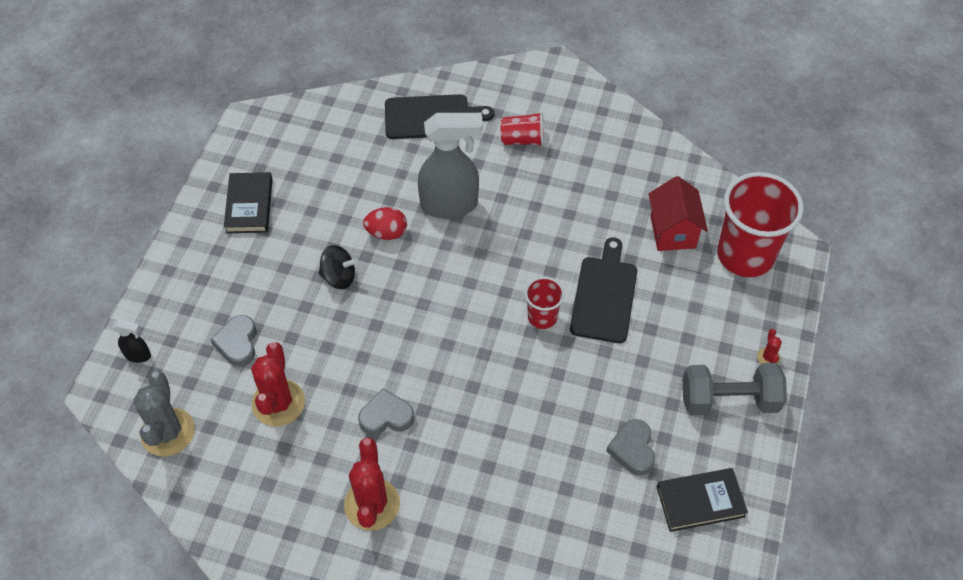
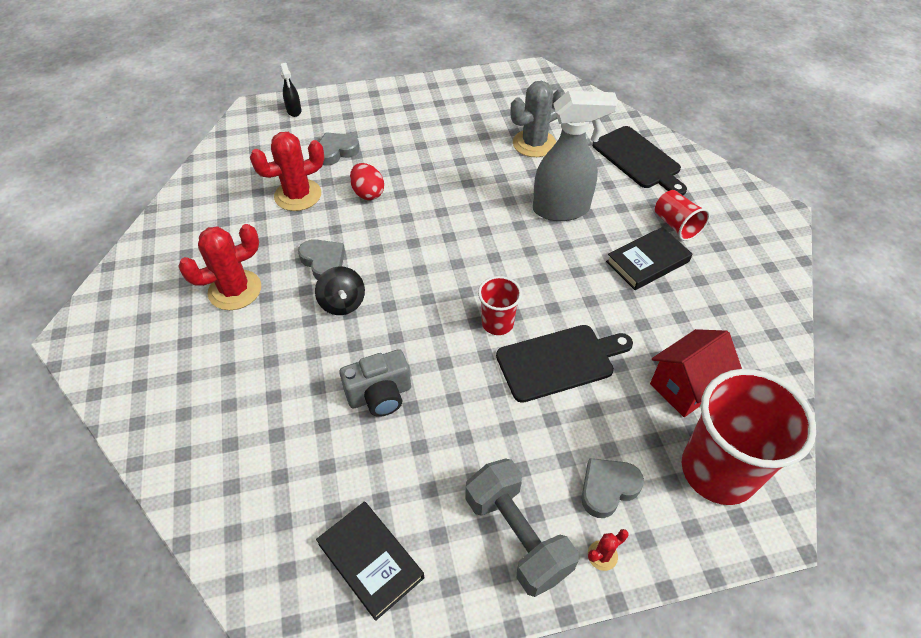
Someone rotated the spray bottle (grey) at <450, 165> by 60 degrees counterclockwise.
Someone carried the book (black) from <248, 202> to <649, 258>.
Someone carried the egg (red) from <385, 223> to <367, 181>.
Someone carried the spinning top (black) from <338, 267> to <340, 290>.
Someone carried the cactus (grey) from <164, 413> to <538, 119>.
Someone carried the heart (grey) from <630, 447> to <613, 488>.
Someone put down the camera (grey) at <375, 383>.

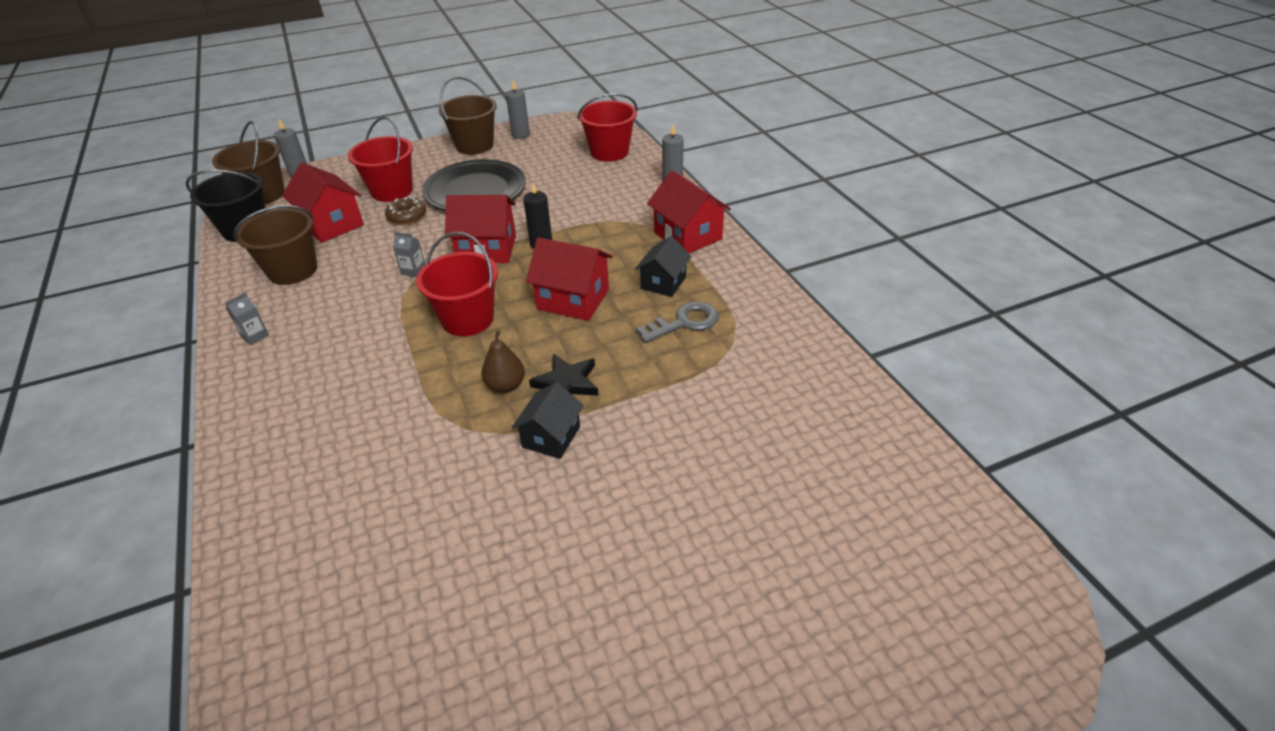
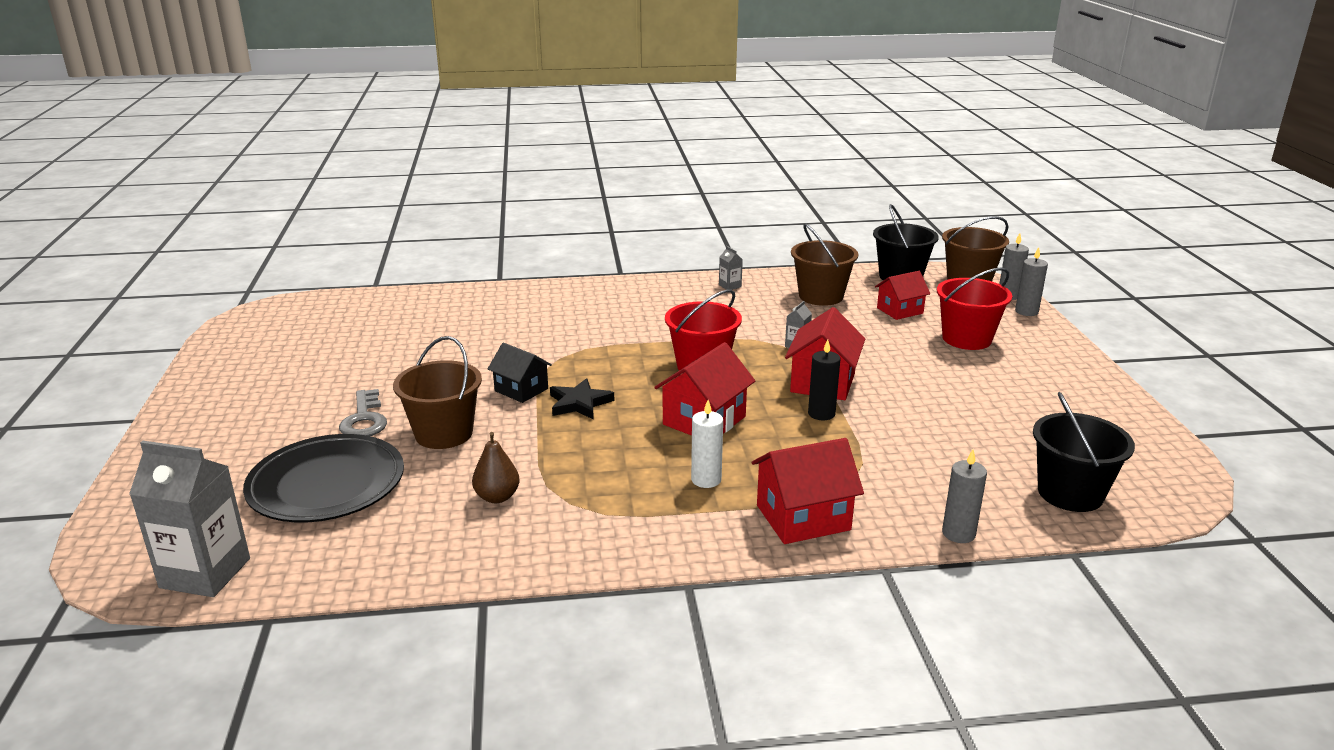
Someone carried the bucket (brown) from <467, 115> to <437, 392>.
Someone carried the candle (grey) from <518, 109> to <1031, 281>.
Someone repainted the bucket (red) at <607, 127>, which became the bucket (black) at <1084, 452>.
Someone carried the plate (black) from <474, 185> to <323, 478>.
Someone scaled the house (red) at <323, 203> by 0.66.
Someone took away the donut (brown) at <405, 210>.
Someone swapped the house (black) at <663, 266> for the candle (white) at <707, 444>.
Someone carried the key (grey) from <677, 322> to <363, 412>.
Someone carried the pear (brown) from <503, 362> to <496, 467>.
Someone put down the carton (grey) at <189, 519>.

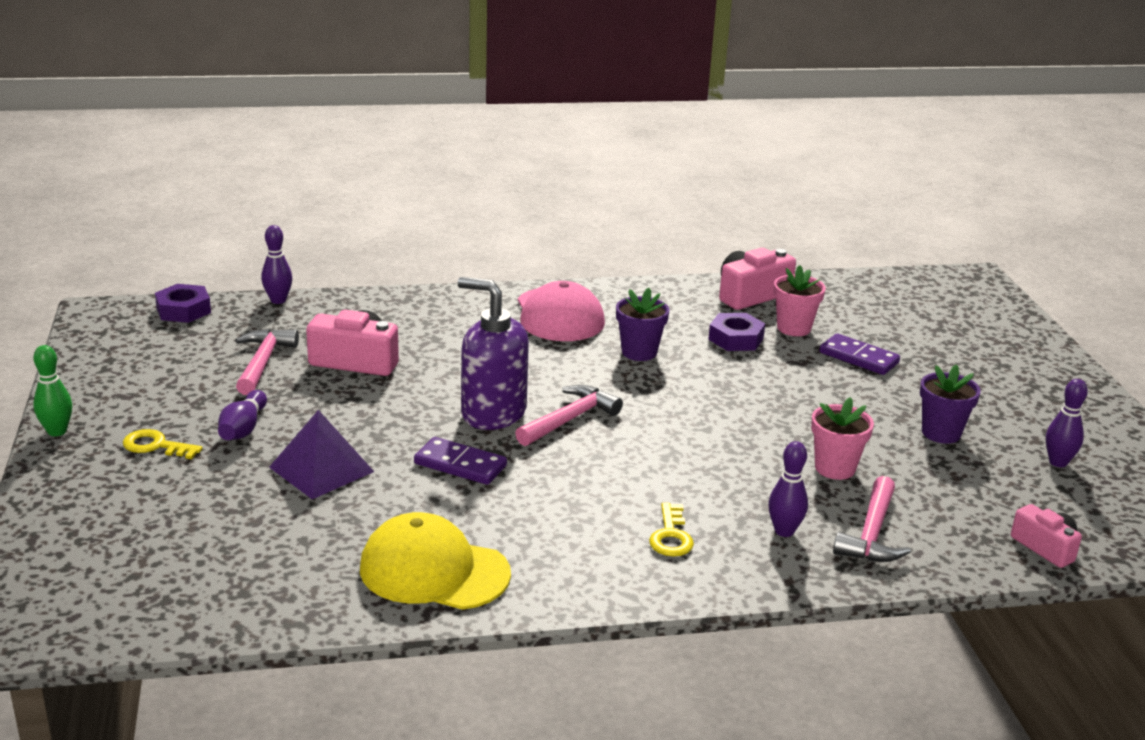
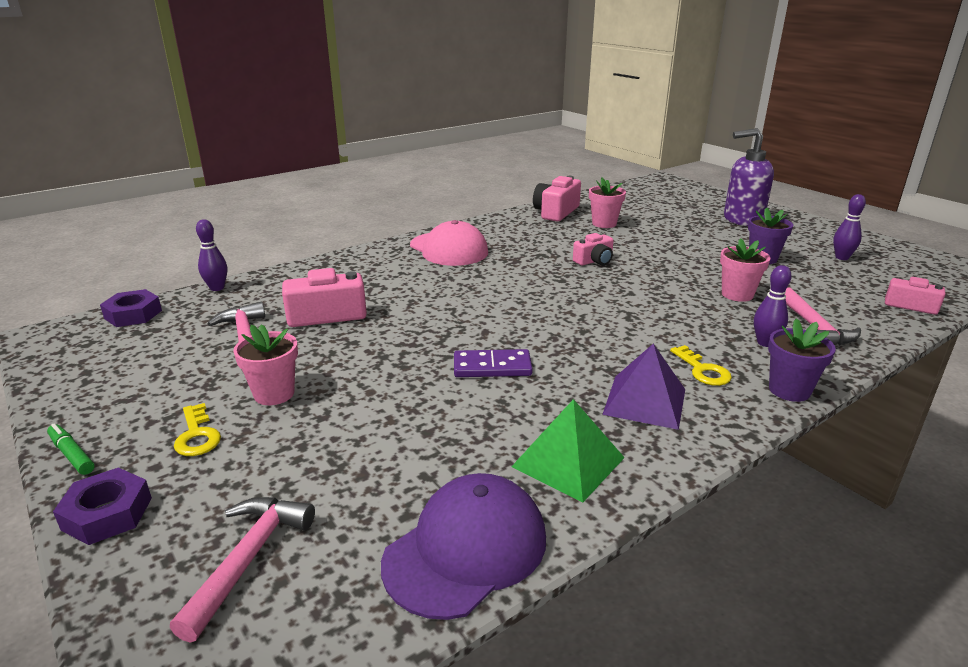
Someone carried the soap dispenser (purple) from <493, 353> to <749, 177>.
Someone carried the flower pot (purple) from <642, 324> to <802, 360>.
Someone carried the nut (purple) from <736, 332> to <102, 506>.
Someone took away the domino (purple) at <859, 354>.
Someone swapped the bowling pin (green) at <52, 390> for the marker (green) at <71, 449>.
Someone carried the hammer (pink) from <569, 415> to <242, 570>.
Someone swapped the bowling pin (purple) at <242, 415> for the flower pot (pink) at <265, 365>.
Someone carried the pyramid (purple) from <321, 454> to <643, 387>.
Someone rotated the key (yellow) at <162, 444> by 105 degrees counterclockwise.
Someone swapped the cap (yellow) at <435, 561> for the pyramid (green) at <568, 451>.
Someone put down the camera (pink) at <593, 249>.
Someone put down the cap (purple) at <463, 546>.

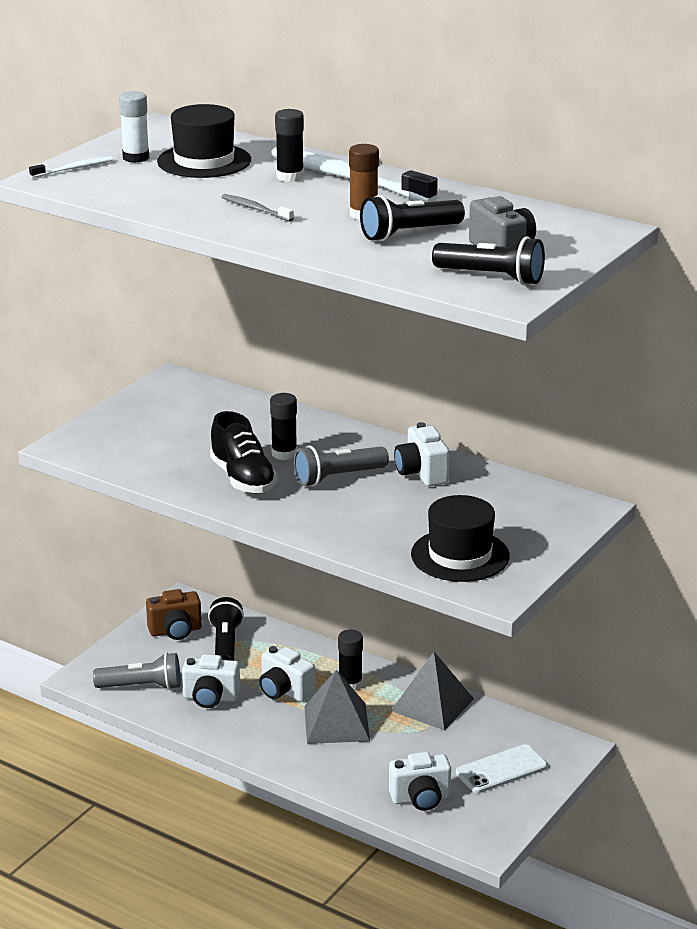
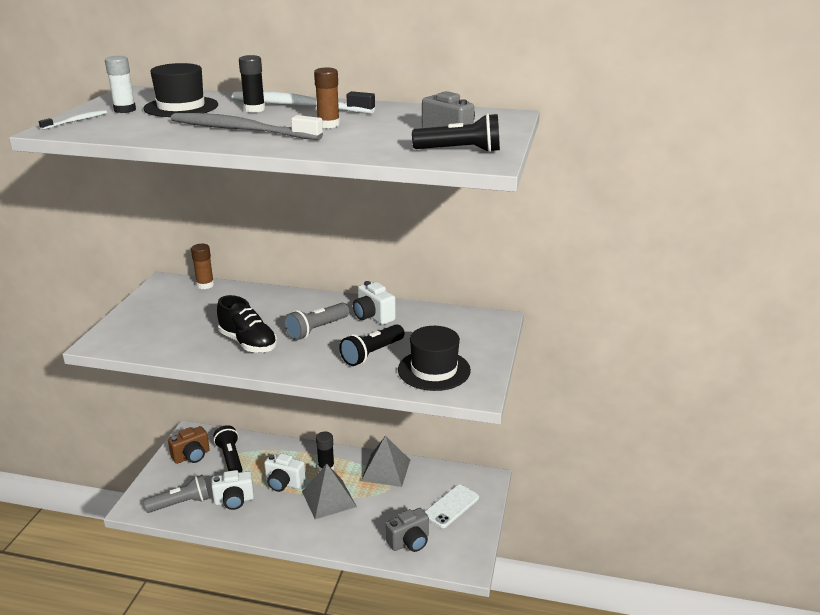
Someone scaled the toothbrush (grey) at <258, 208> by 2.26.
Someone carried the flashlight (black) from <412, 218> to <372, 345>.
Someone took away the glue stick (black) at <283, 426>.
Someone repainted the camera (white) at <420, 781>, which became the camera (grey) at <407, 530>.
Someone put down the glue stick (brown) at <202, 266>.

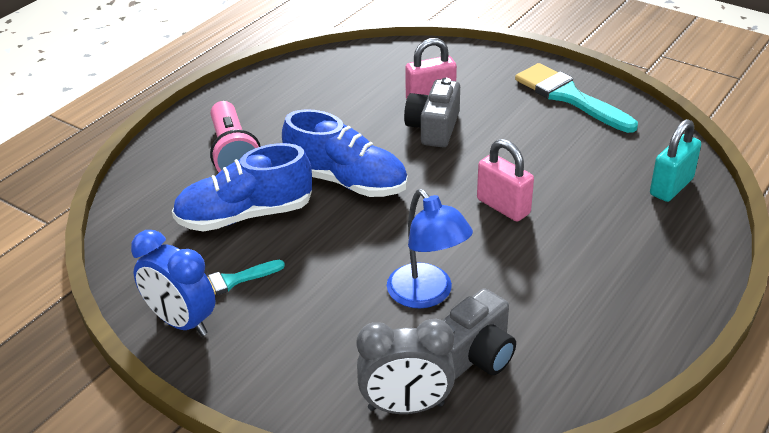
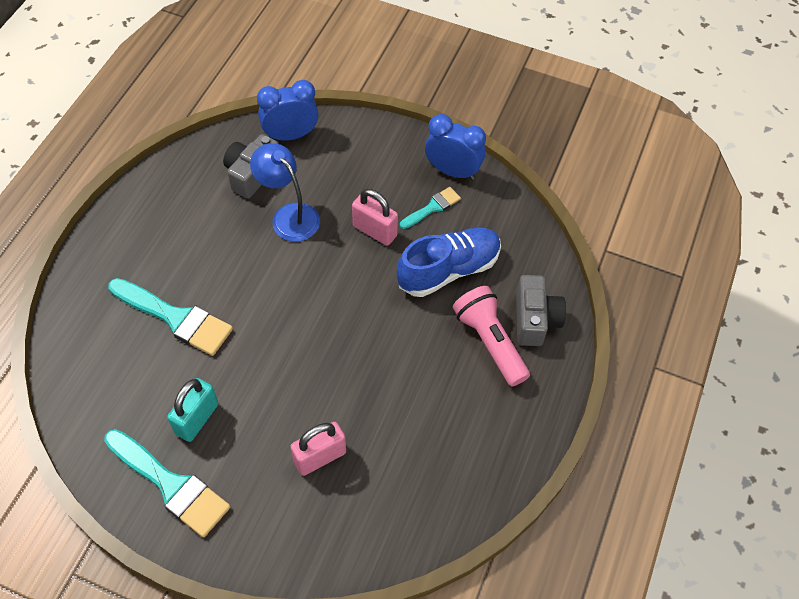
Someone carried the camera (grey) from <432, 112> to <541, 310>.
Someone took away the shoe (blue) at <345, 153>.
Someone carried the padlock (turquoise) from <675, 160> to <192, 410>.
Someone carried the padlock (pink) from <505, 180> to <375, 217>.
Someone repainted the clock (grey) at <406, 366>, which became the clock (blue) at <288, 110>.
Someone put down the brush (turquoise) at <170, 317>.

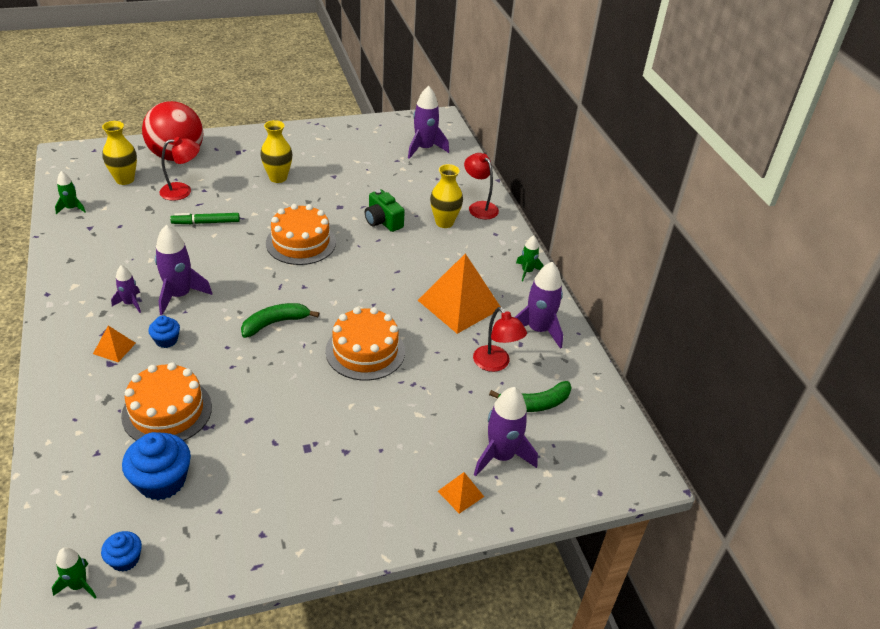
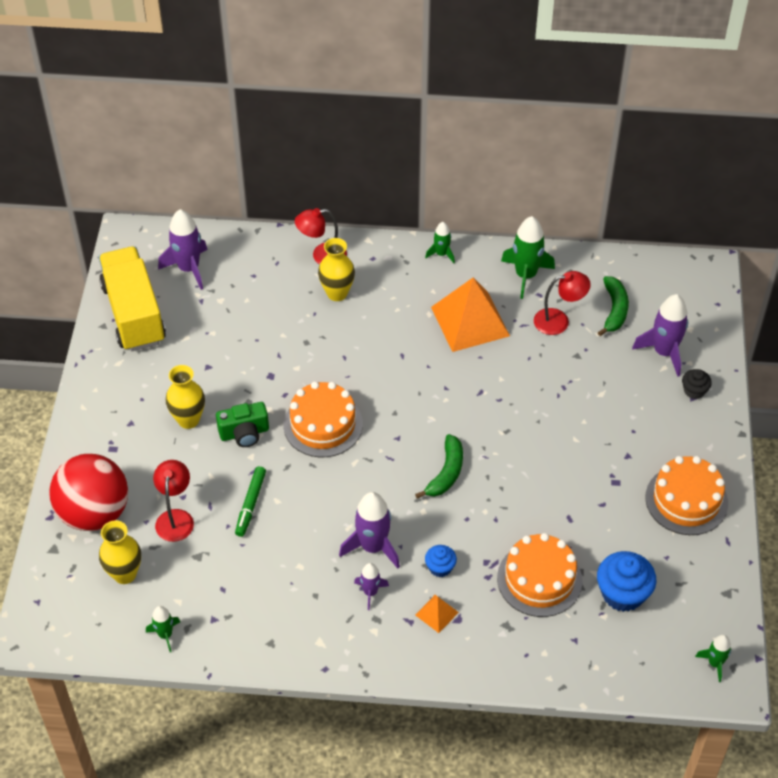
Someone carried the camera (green) from <385, 211> to <242, 424>.
Someone repainted the rocket (purple) at <539, 305>, which became the rocket (green) at <528, 257>.
Someone rotated the banana (green) at <280, 320> by 150 degrees counterclockwise.
Someone carried the cake (orange) from <365, 344> to <686, 495>.
Someone swapped the pyramid (orange) at <461, 493> for the cupcake (black) at <697, 384>.
Someone took away the cupcake (blue) at <121, 551>.
Someone put down the truck (yellow) at <132, 298>.

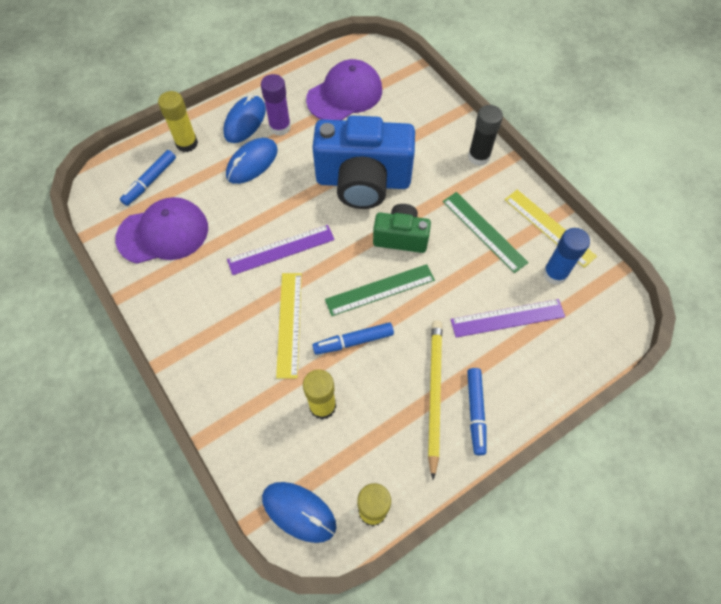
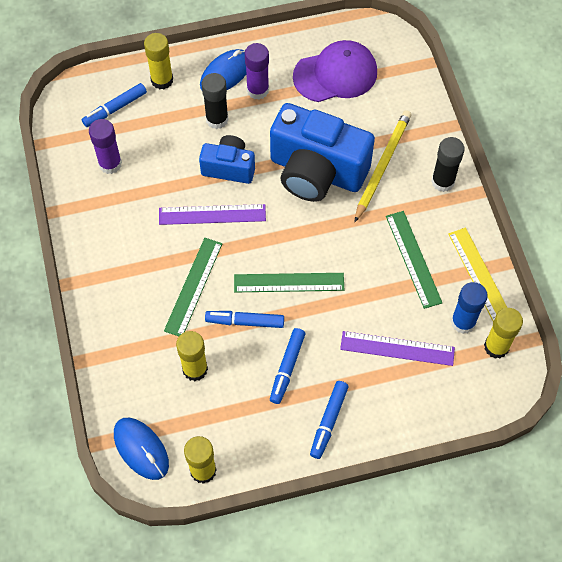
Someone swapped the mouse (blue) at <252, 161> for the glue stick (black) at <215, 101>.
Someone swapped the cap (purple) at <161, 230> for the glue stick (purple) at <105, 146>.
Someone took away the camera (green) at <402, 228>.
Someone repainted the ruler (yellow) at <289, 325>, which became the ruler (green) at <193, 287>.
Someone carried the pencil (yellow) from <435, 400> to <383, 166>.
Someone put down the camera (blue) at <227, 159>.
Someone put down the glue stick (yellow) at <503, 333>.
Someone put down the marker (blue) at <287, 366>.

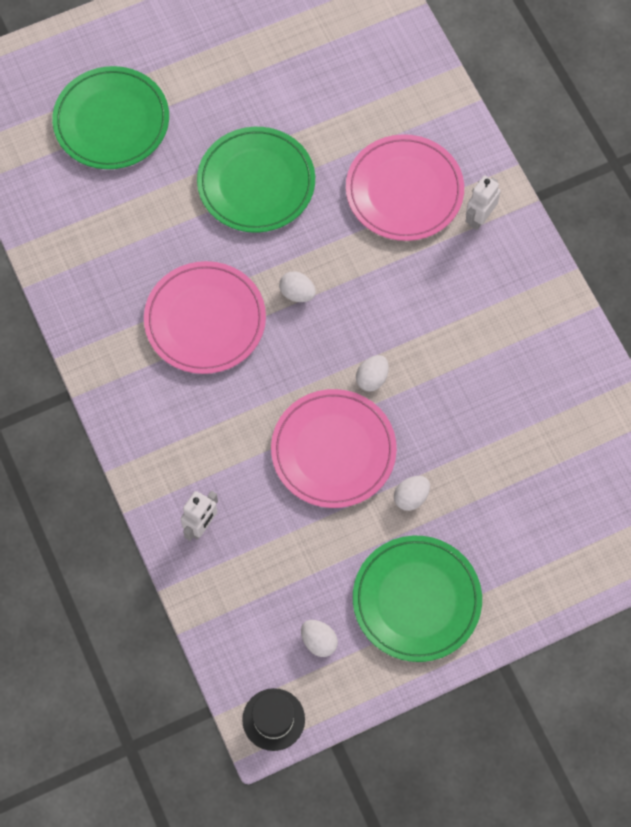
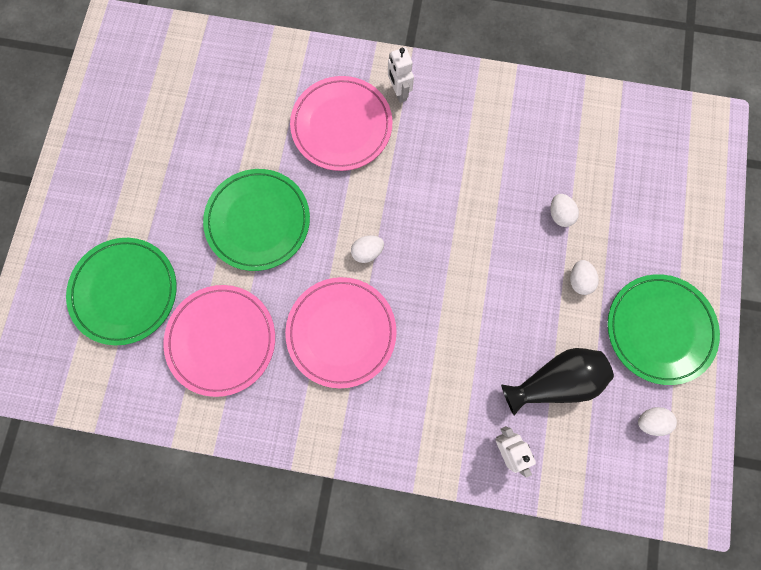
Someone carried the egg (white) from <372, 373> to <565, 210>.
Someone carried the plate (pink) from <334, 448> to <219, 341>.
Someone took away the hat (black) at <273, 719>.
Someone put down the vase (black) at <557, 381>.

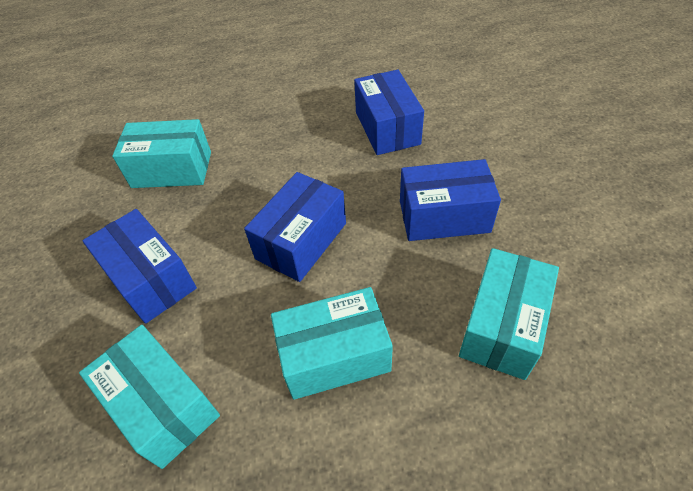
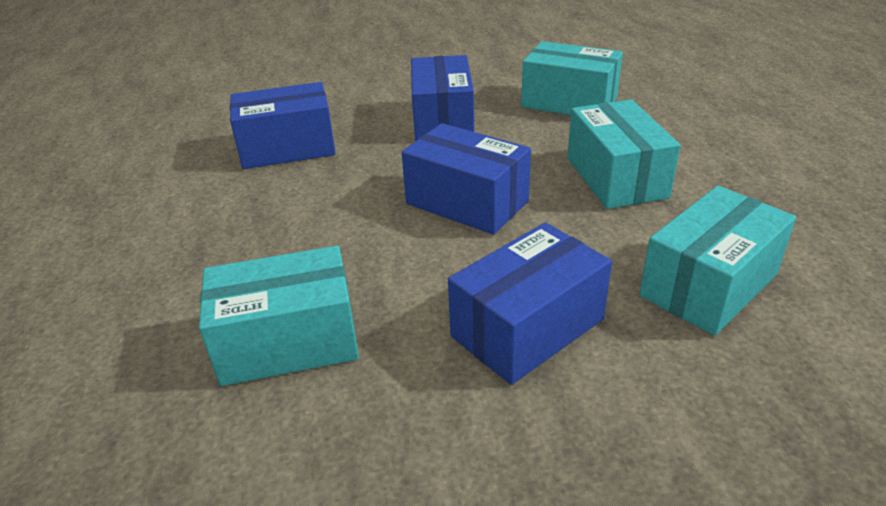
Someone rotated the box (turquoise) at <161, 153> by 75 degrees clockwise.

